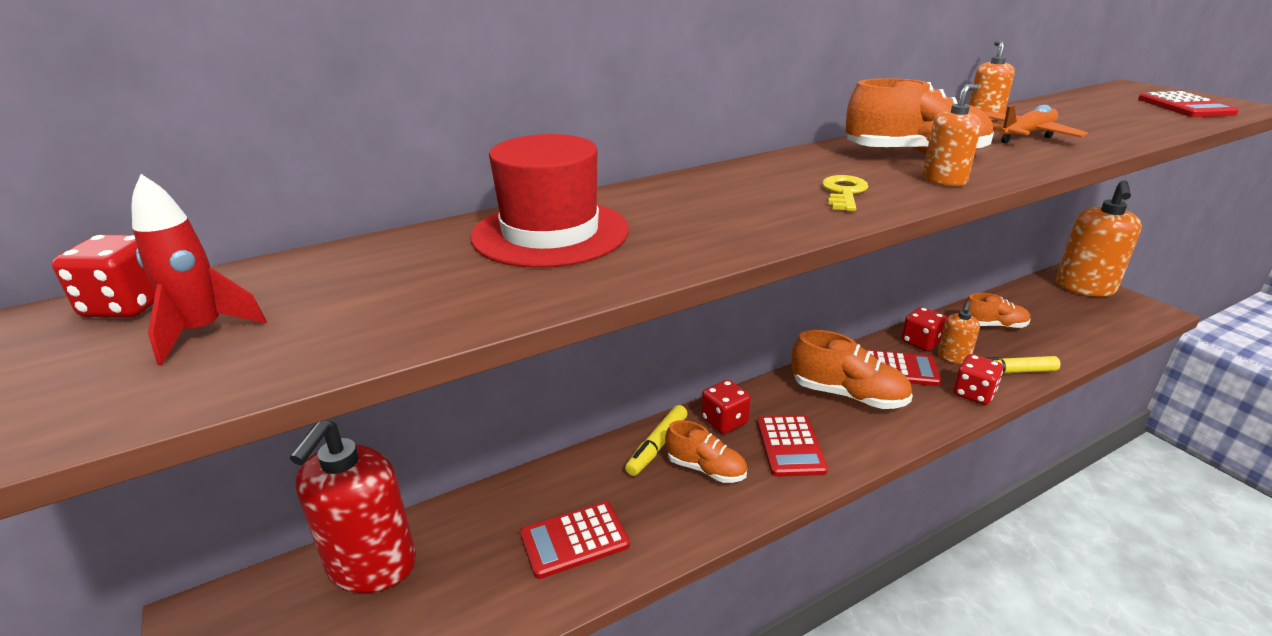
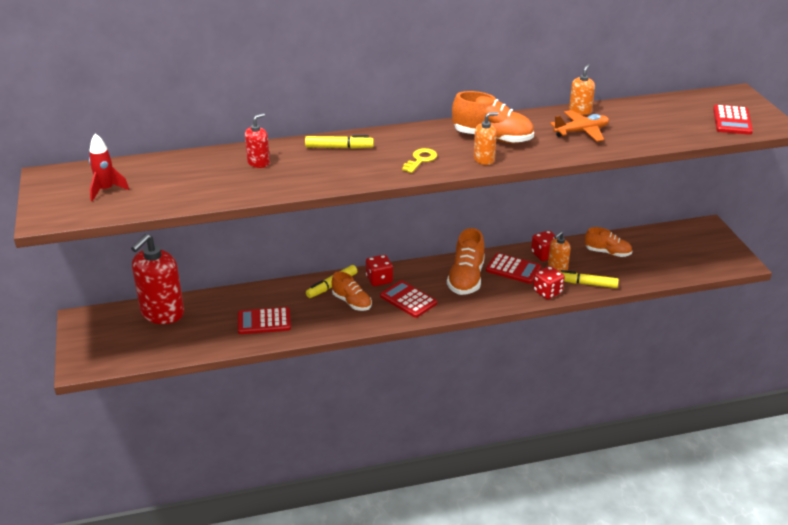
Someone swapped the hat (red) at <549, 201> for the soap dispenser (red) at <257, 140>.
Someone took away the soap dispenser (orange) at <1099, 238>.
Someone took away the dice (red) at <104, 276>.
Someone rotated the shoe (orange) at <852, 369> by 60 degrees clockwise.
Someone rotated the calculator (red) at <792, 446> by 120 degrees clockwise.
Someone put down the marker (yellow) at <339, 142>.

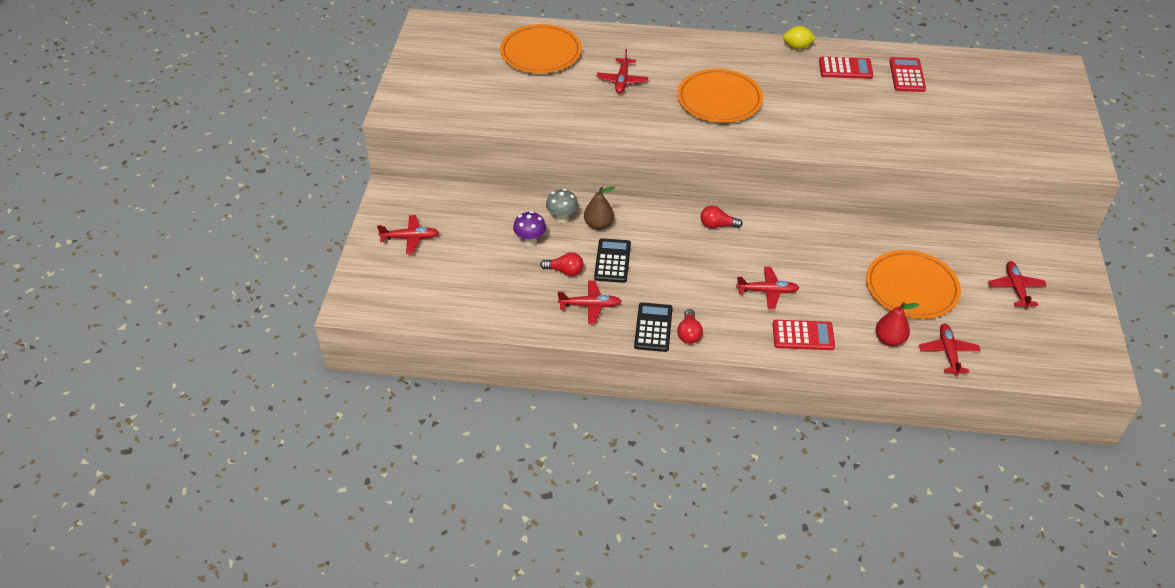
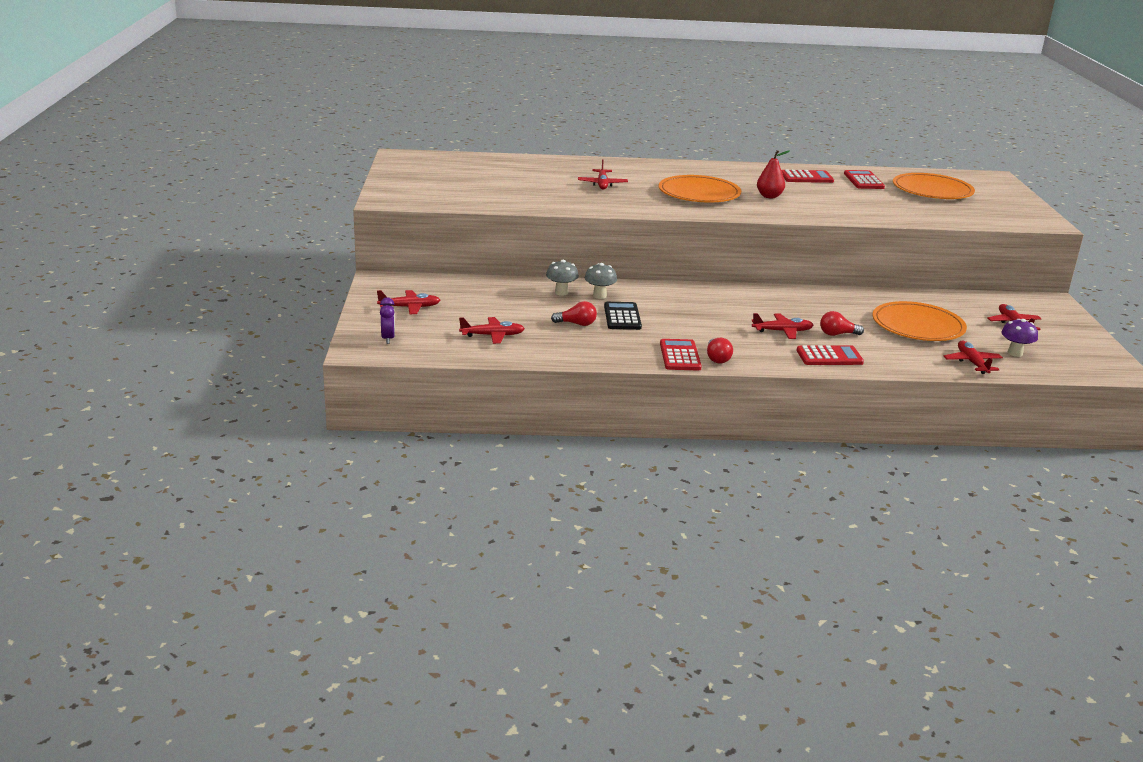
Someone carried the plate (orange) from <541, 48> to <934, 186>.
Someone took away the lemon (yellow) at <799, 37>.
Someone swapped the pear (brown) at <599, 208> for the mushroom (grey) at <601, 281>.
Someone carried the light bulb (red) from <721, 216> to <842, 323>.
Someone carried the mushroom (purple) from <529, 228> to <1019, 338>.
Someone carried the plane (red) from <590, 302> to <492, 330>.
Someone repainted the calculator (black) at <653, 327>, which became the calculator (red) at <681, 354>.
Someone carried the pear (red) from <897, 324> to <773, 174>.
Someone put down the clock (purple) at <387, 320>.

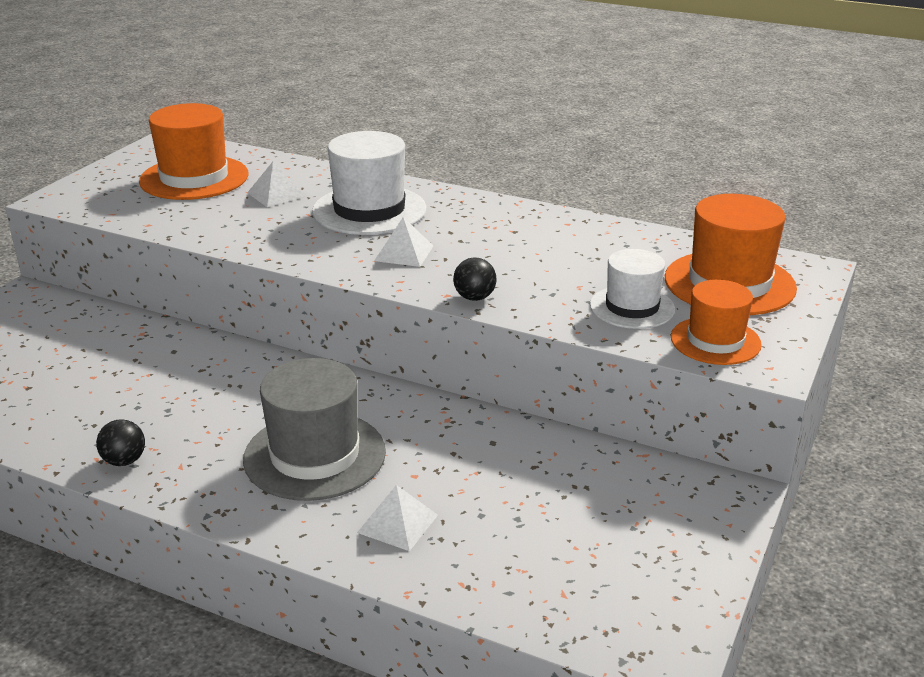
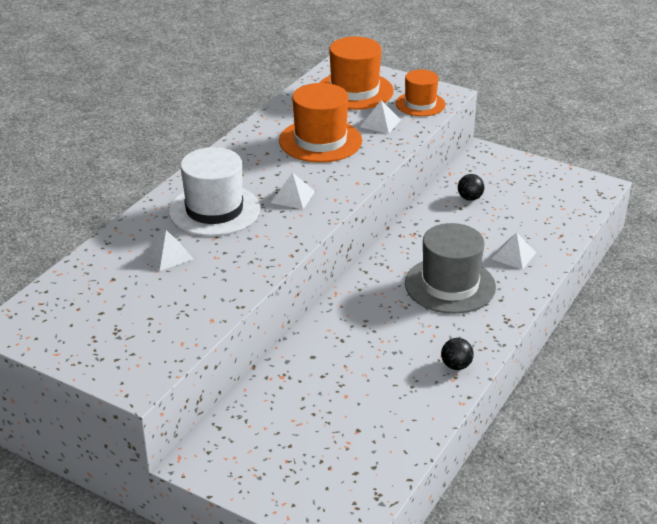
Someone carried the hat (orange) from <193, 151> to <320, 123>.
Someone swapped the hat (white) at <632, 289> for the pyramid (white) at <380, 117>.
Someone carried the ball (black) from <475, 279> to <471, 187>.

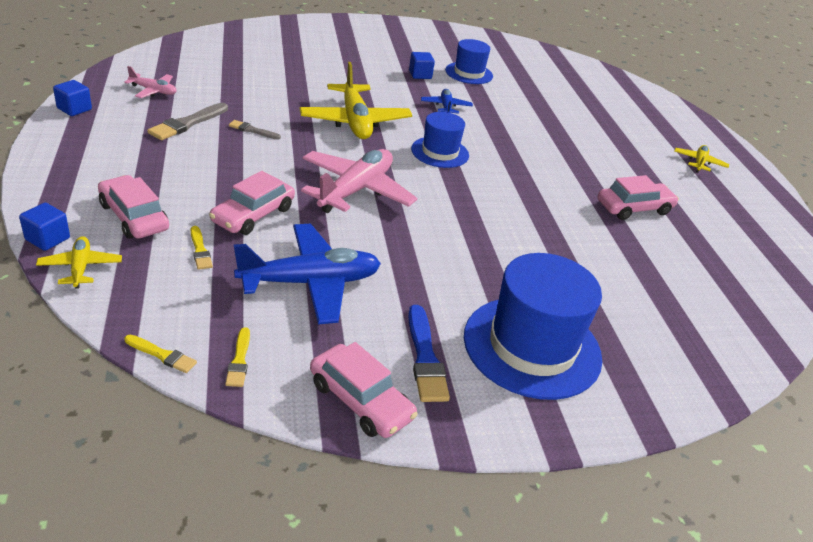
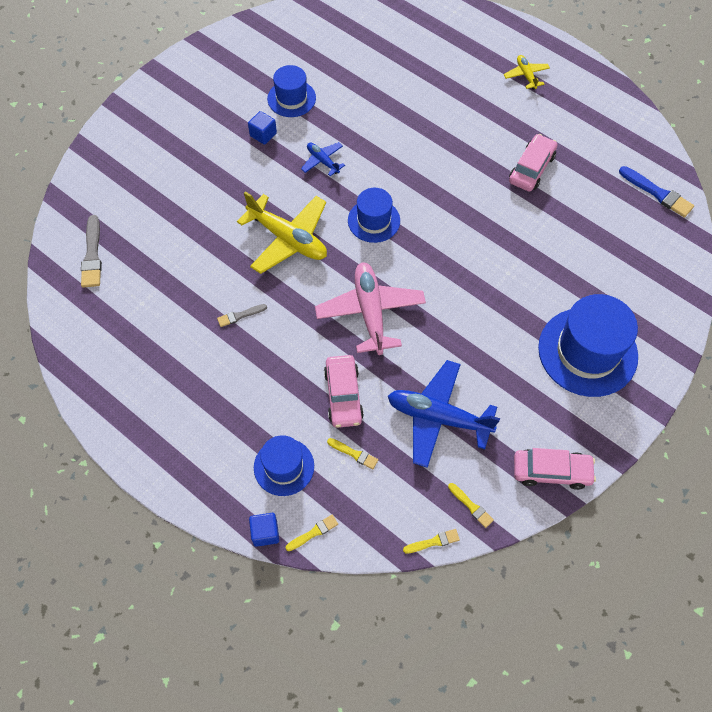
Someone took away the plane (pink) at <150, 82>.
Someone took away the cube (blue) at <72, 98>.
Someone carried the brush (grey) from <187, 121> to <91, 251>.
Someone swapped the car (pink) at <133, 207> for the hat (blue) at <284, 465>.
Someone rotated the plane (blue) at <307, 274> by 105 degrees counterclockwise.
Someone swapped the plane (yellow) at <79, 262> for the brush (yellow) at <312, 533>.
Someone carried the brush (blue) from <429, 353> to <656, 192>.

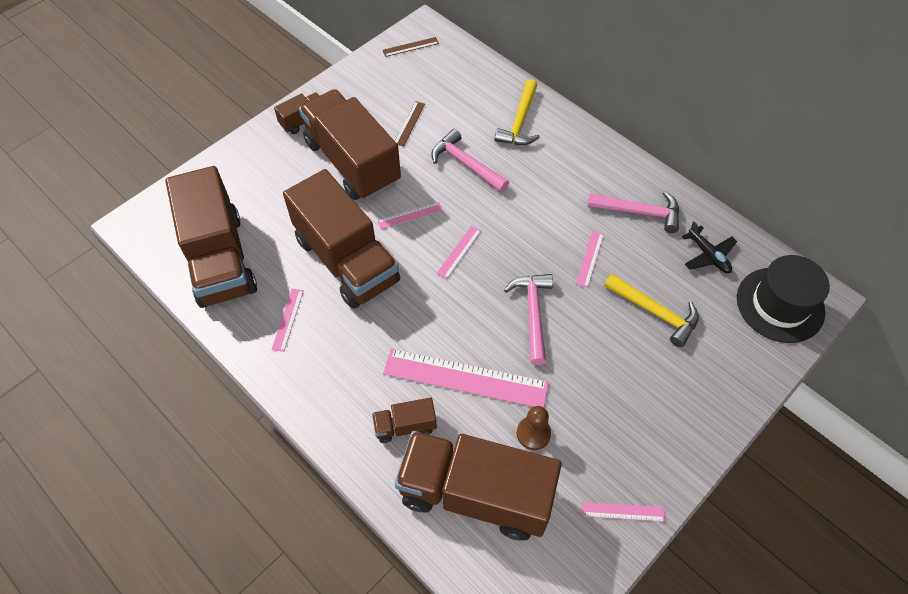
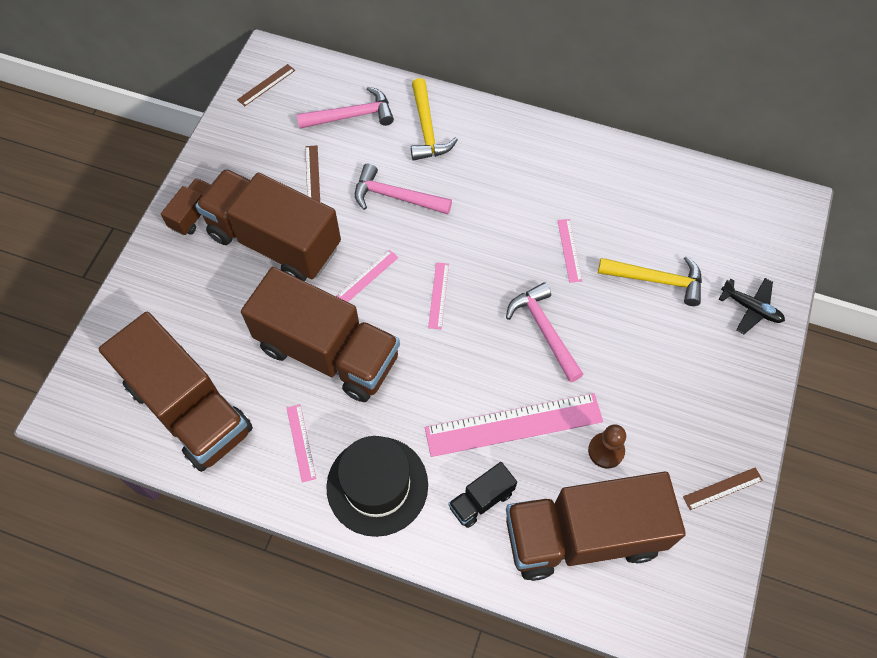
Someone carried the hammer (pink) from <633, 212> to <345, 107>.
Someone carried the plane (black) from <709, 247> to <752, 306>.
Someone carried the hat (black) from <783, 299> to <377, 486>.
Someone repainted the truck (brown) at <404, 420>, which became the truck (black) at <482, 495>.
Someone repainted the ruler (pink) at <623, 512>, which became the ruler (brown) at <723, 488>.

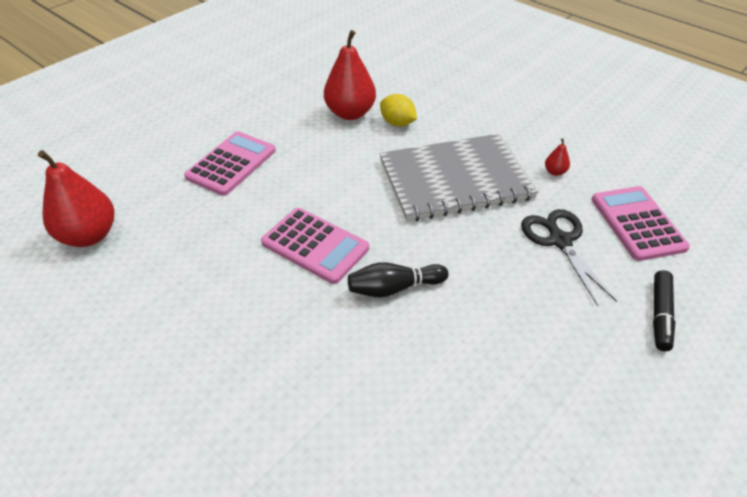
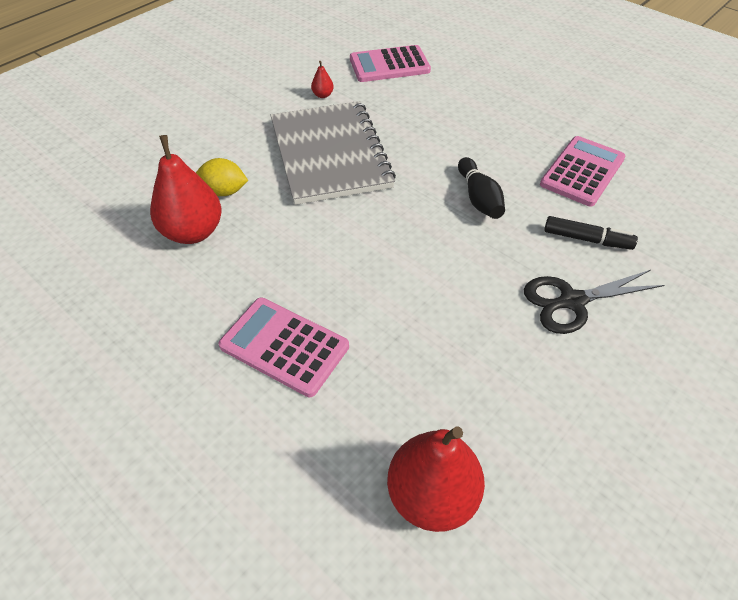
Someone rotated the lemon (yellow) at <398, 110> by 60 degrees clockwise.
Someone carried the calculator (pink) from <315, 246> to <582, 171>.
Someone carried the scissors (black) from <569, 257> to <594, 302>.
Someone carried the marker (black) from <664, 310> to <591, 233>.

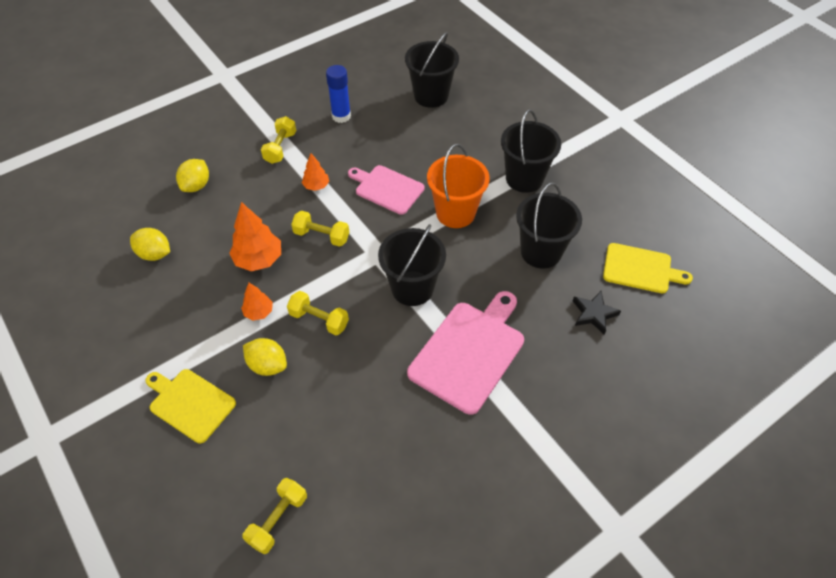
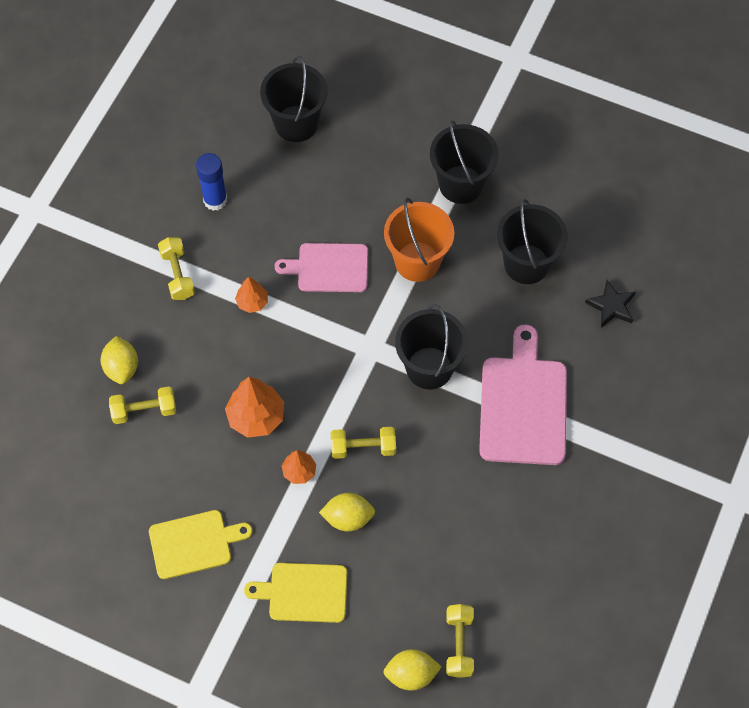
Someone carried the dumbbell (yellow) from <320, 229> to <142, 405>.
Someone carried the lemon (yellow) from <150, 244> to <412, 670>.
Someone carried the cutting board (yellow) from <648, 268> to <200, 544>.

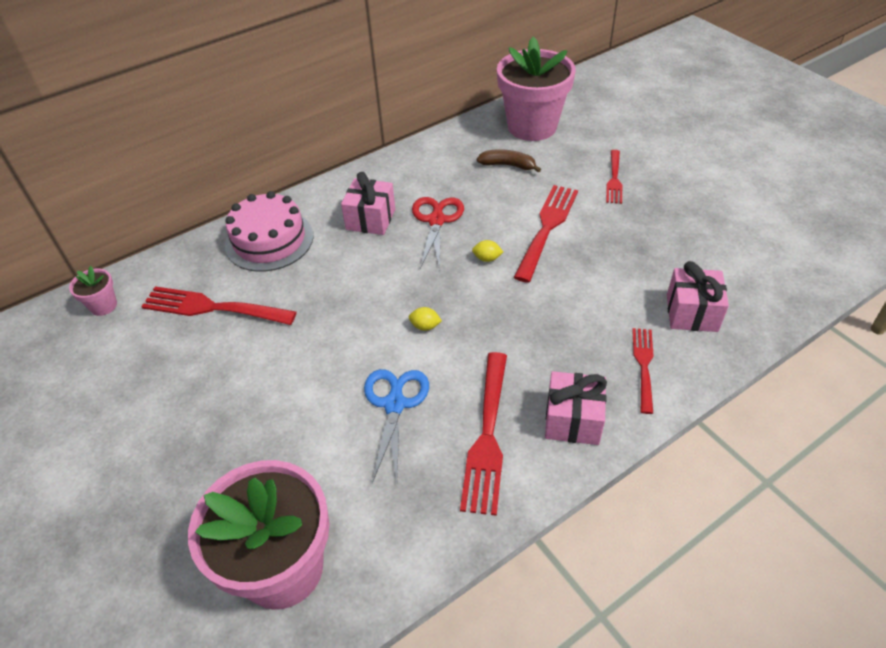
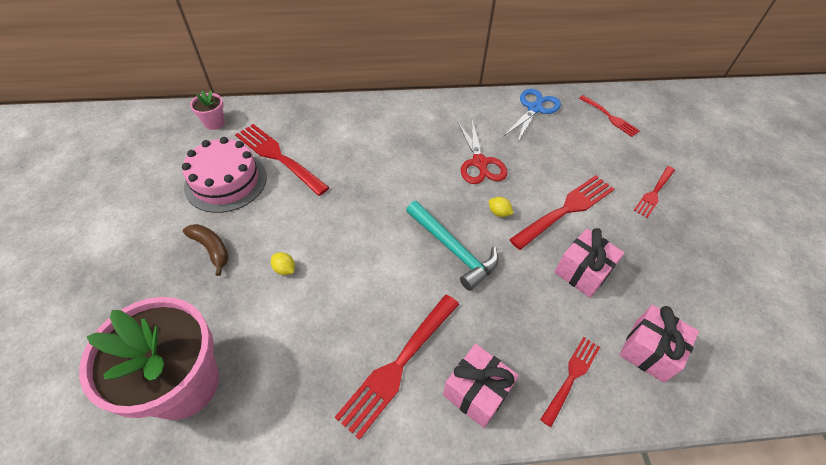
Someone swapped the flower pot (pink) at <536, 89> for the fork (red) at <609, 116>.
Someone carried the banana (brown) from <509, 161> to <206, 250>.
Someone carried the gift (pink) from <368, 203> to <589, 263>.
Someone carried the cake (pink) from <269, 231> to <224, 175>.
Someone rotated the scissors (red) at <438, 234> by 135 degrees clockwise.
Someone carried the lemon (yellow) from <425, 319> to <283, 263>.
Someone carried the scissors (blue) from <396, 426> to <532, 116>.
Someone put down the hammer (turquoise) at <452, 246>.

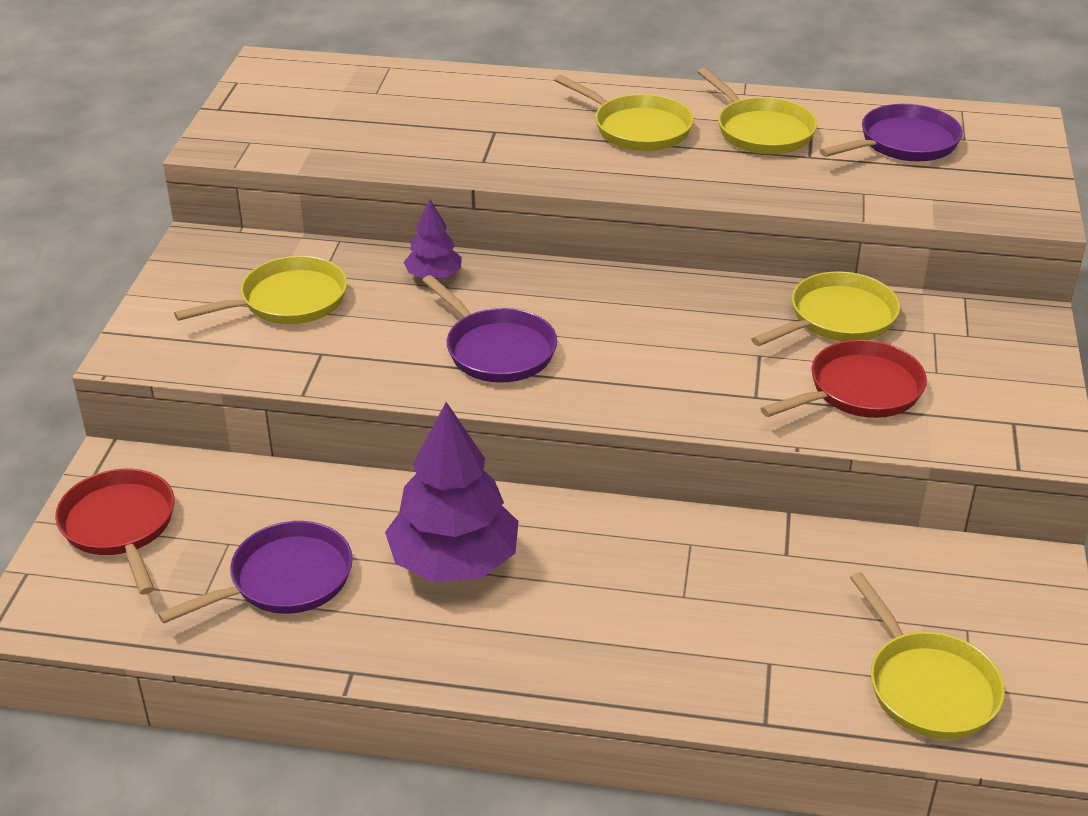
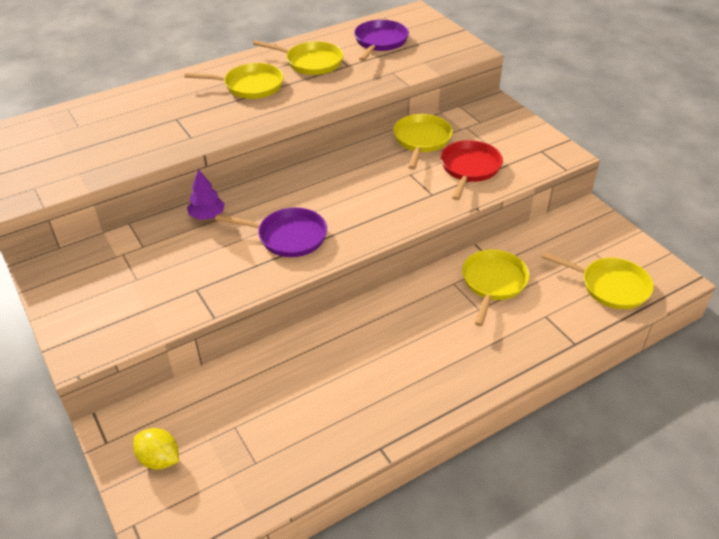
Someone carried the pan (yellow) from <260, 290> to <496, 287>.
Someone took away the tree (purple) at <452, 492>.
Someone swapped the pan (red) at <115, 532> for the lemon (yellow) at <156, 449>.
Someone took away the pan (purple) at <255, 572>.

